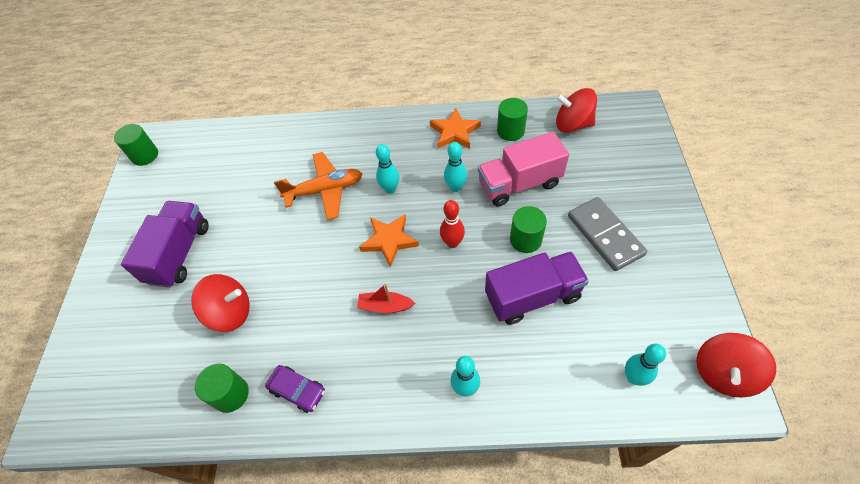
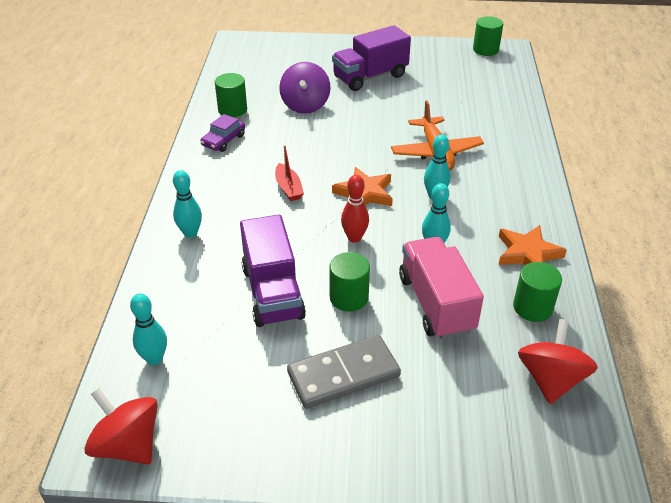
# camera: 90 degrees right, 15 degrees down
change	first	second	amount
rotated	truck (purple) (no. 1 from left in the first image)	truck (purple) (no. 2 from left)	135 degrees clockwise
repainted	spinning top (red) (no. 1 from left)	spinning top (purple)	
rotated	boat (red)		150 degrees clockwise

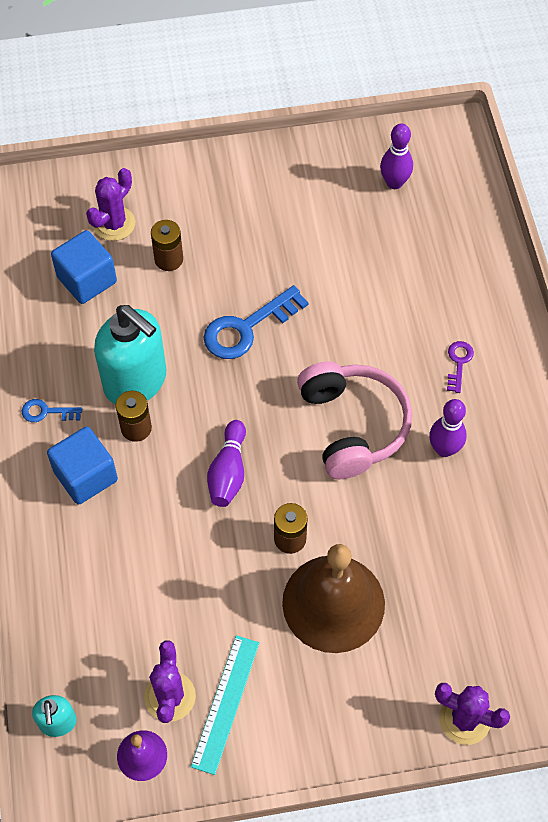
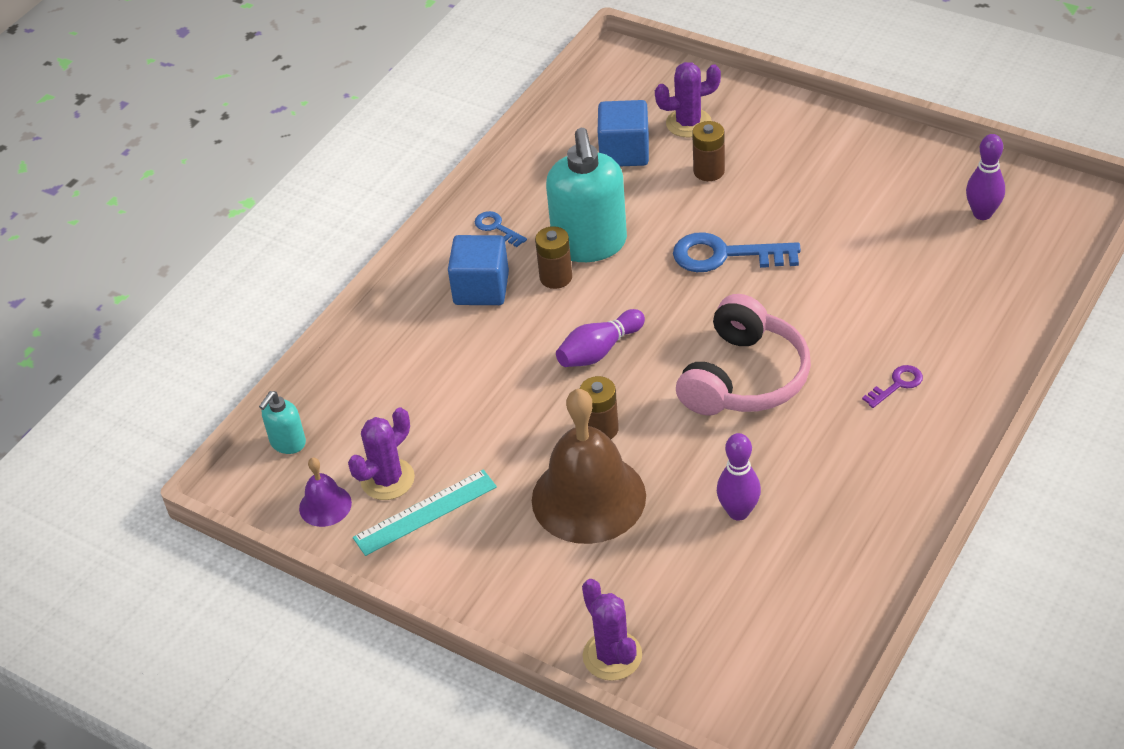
# camera: 45 degrees right, 15 degrees down
change	first	second	amount
shifted	bowling pin (purple) (no. 3 from left in the first image)	bowling pin (purple) (no. 2 from left)	

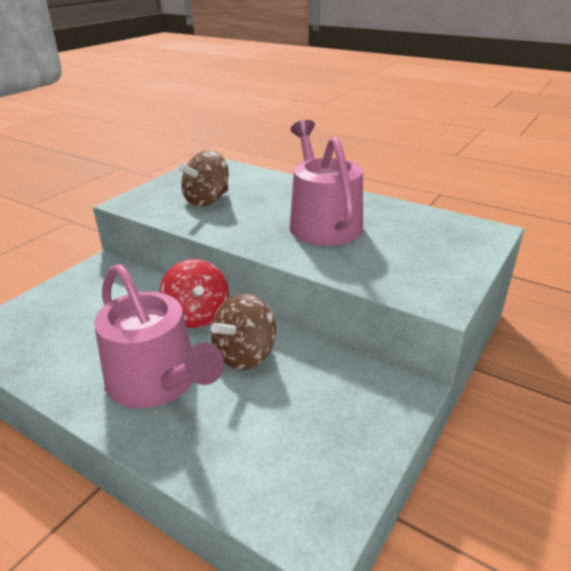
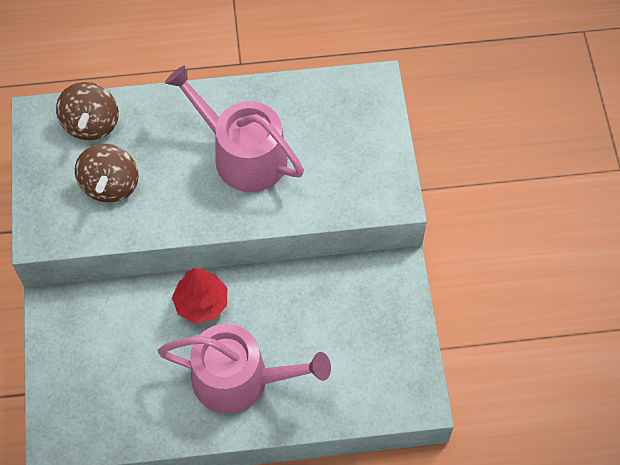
# camera: 40 degrees left, 30 degrees up
change	first	second	amount
swapped	spinning top (red)	tree (red)	
shifted	spinning top (brown) (no. 2 from left in the first image)	spinning top (brown) (no. 1 from left)	

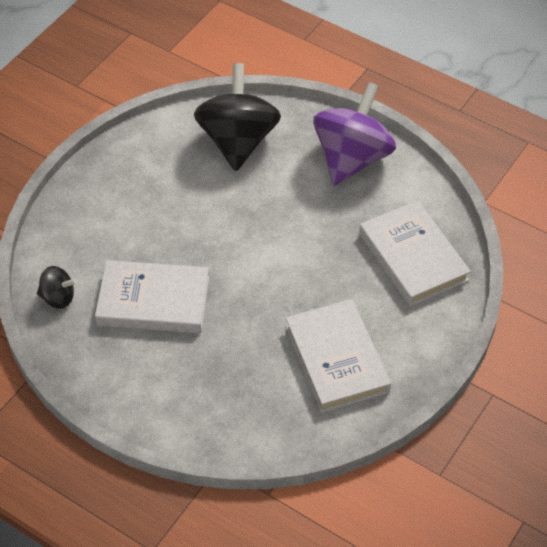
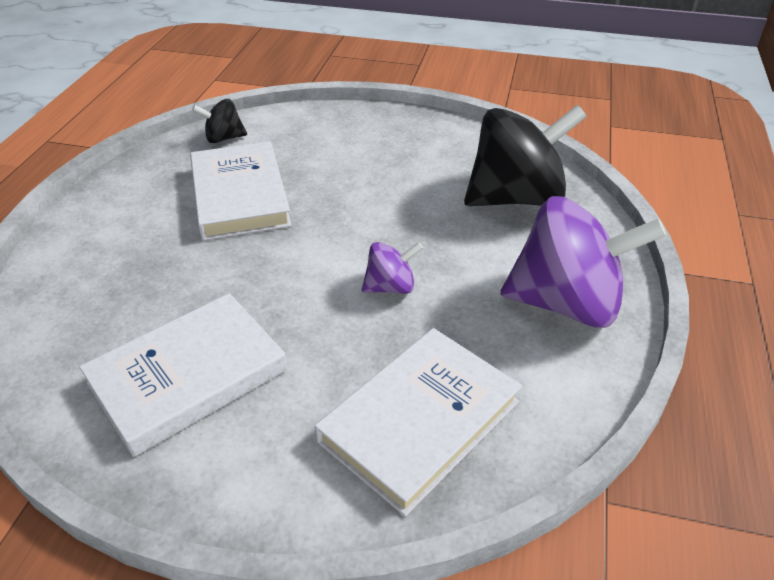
# camera: 70 degrees right, 10 degrees down
change	first	second	amount
rotated	spinning top (black) (no. 1 from left)		90 degrees clockwise
new		spinning top (purple) (no. 1 from left)	

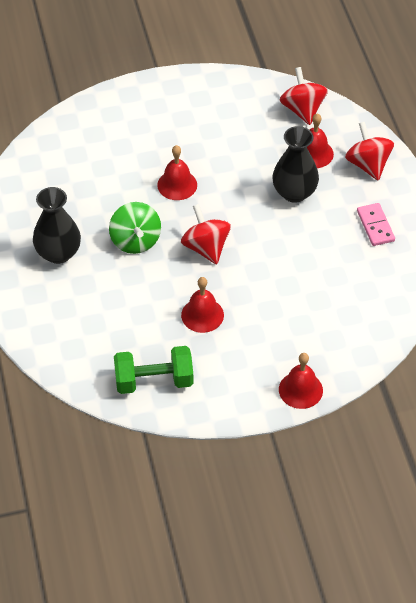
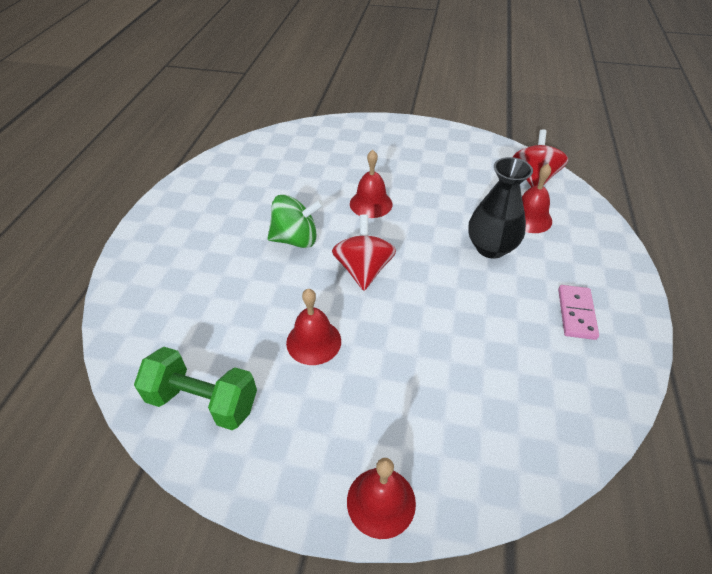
# camera: 25 degrees right, 5 degrees down
change	first	second	amount
gone	vase (black) (no. 1 from left)		
rotated	spinning top (green)		105 degrees counterclockwise
gone	spinning top (red) (no. 3 from left)		

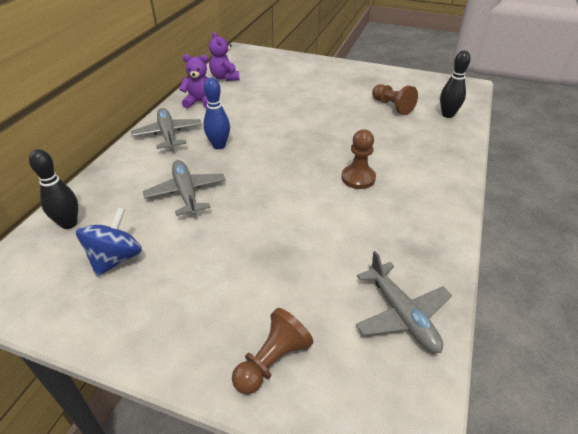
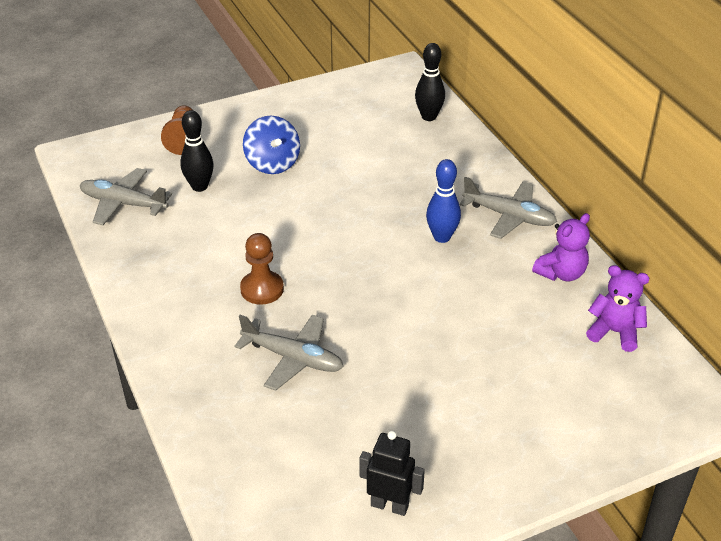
# camera: 135 degrees right, 0 degrees up
change	first	second	amount
shifted	spinning top (blue)		
shifted	plane (grey) (no. 2 from left)		
gone	pawn (brown) (no. 3 from left)		
shifted	bowling pin (black) (no. 2 from left in the first image)	bowling pin (black) (no. 1 from left)	
new		robot (black)	

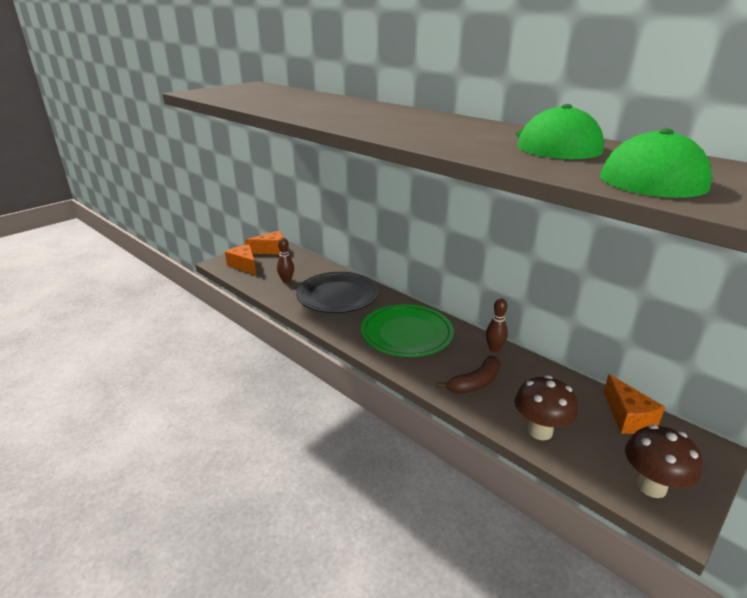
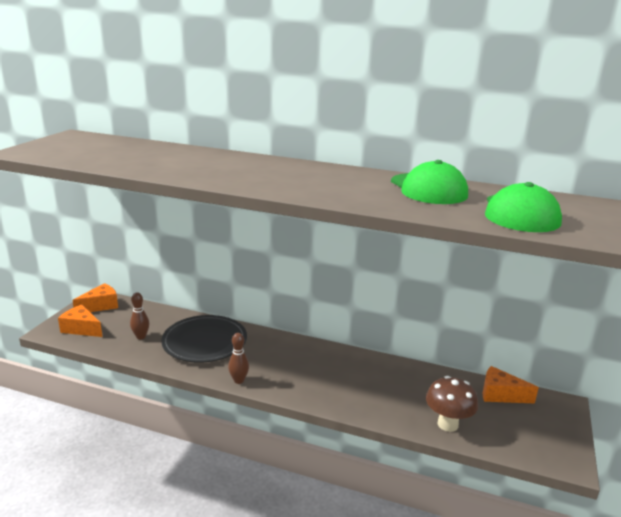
# camera: 25 degrees left, 5 degrees down
change	first	second	amount
gone	plate (green)		
gone	banana (brown)		
shifted	bowling pin (brown) (no. 2 from left)		
rotated	cheese (orange) (no. 3 from left)		150 degrees clockwise
gone	mushroom (brown) (no. 2 from left)		

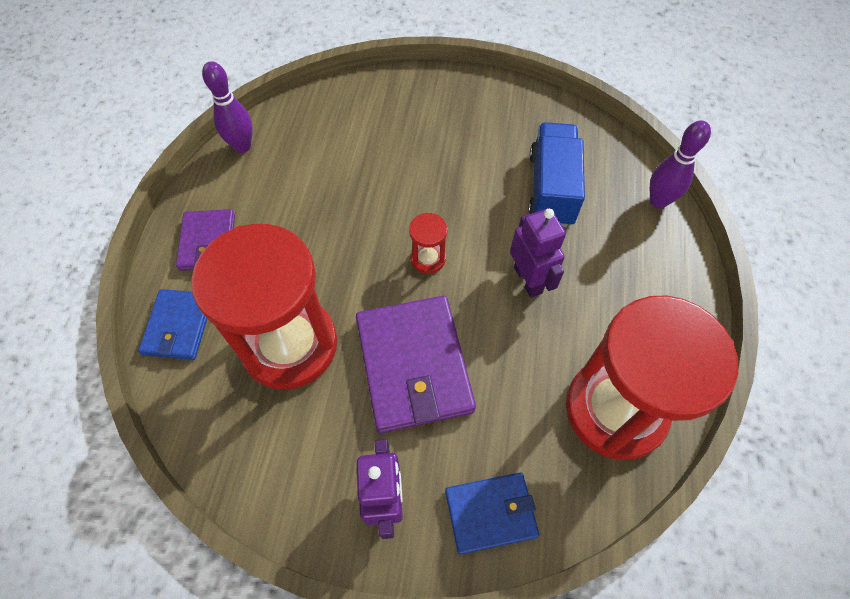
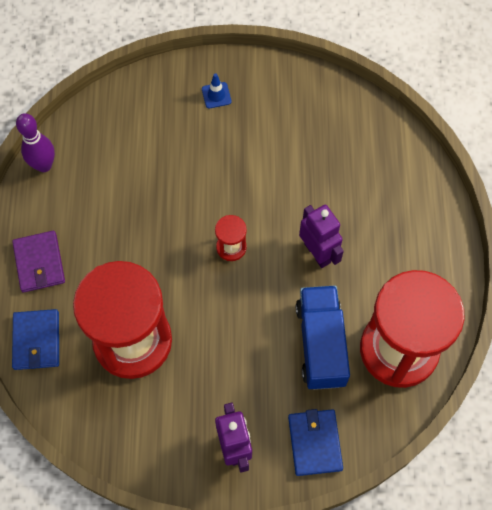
# camera: 10 degrees left, 5 degrees up
change	first	second	amount
gone	wallet (purple) (no. 2 from left)		
rotated	wallet (blue) (no. 2 from left)		75 degrees counterclockwise
shifted	truck (blue)		
gone	bowling pin (purple) (no. 2 from left)		
new		traffic cone (blue)	

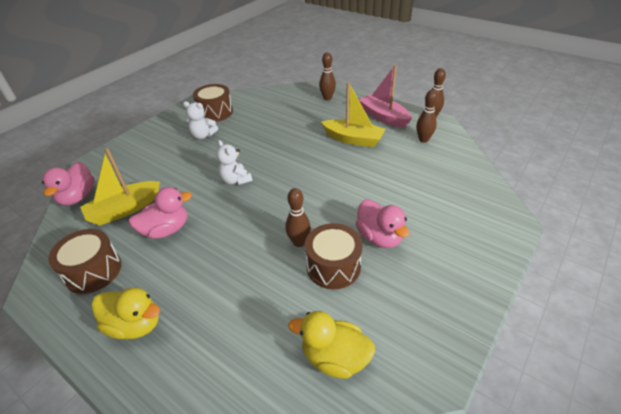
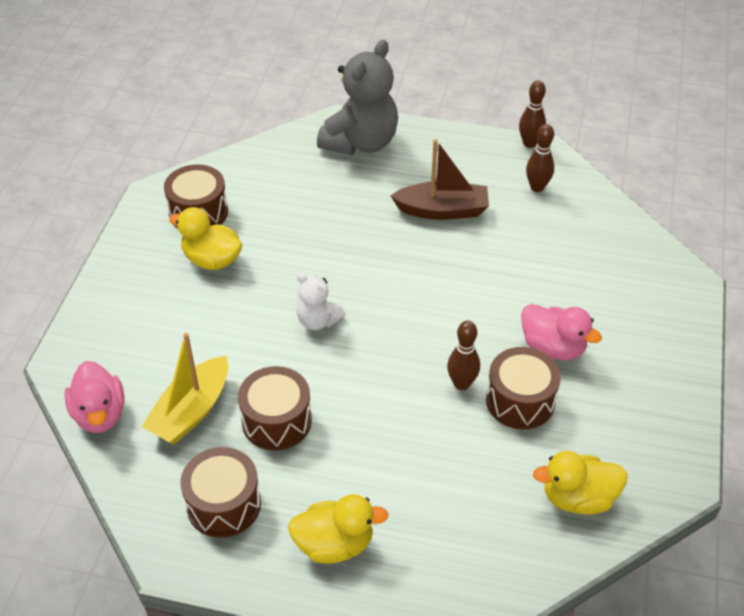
# camera: 25 degrees left, 5 degrees up
change	first	second	amount
swapped	duck (pink) (no. 2 from left)	drum (brown) (no. 3 from left)	
swapped	teddy bear (white) (no. 1 from left)	duck (yellow) (no. 1 from left)	
swapped	bowling pin (brown) (no. 2 from left)	teddy bear (grey)	
repainted	boat (yellow) (no. 2 from left)	boat (brown)	
gone	boat (pink)		

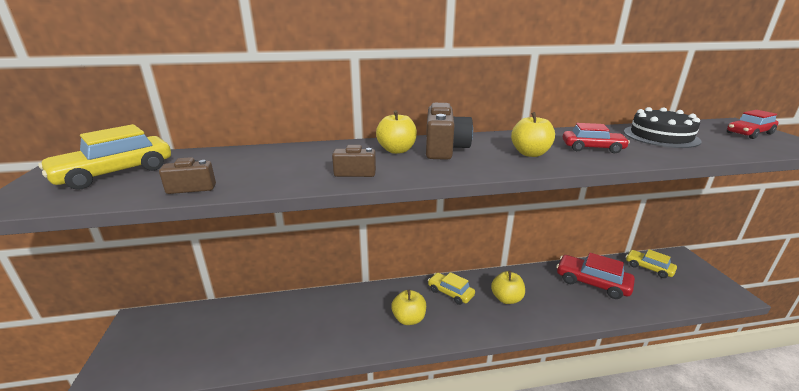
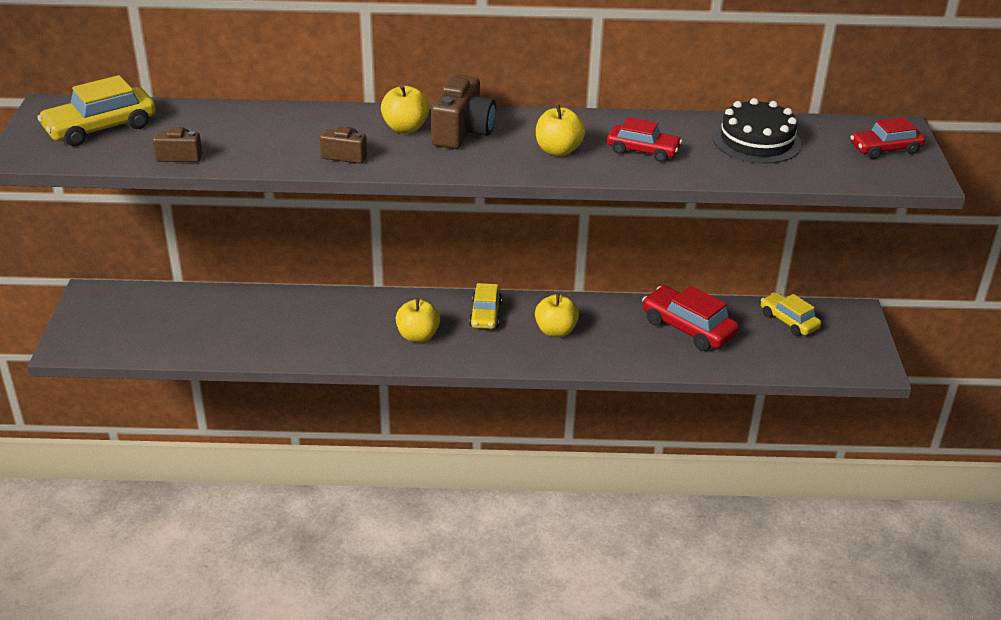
# camera: 10 degrees right, 10 degrees up
change	first	second	amount
rotated	car (yellow) (no. 2 from left)		135 degrees counterclockwise

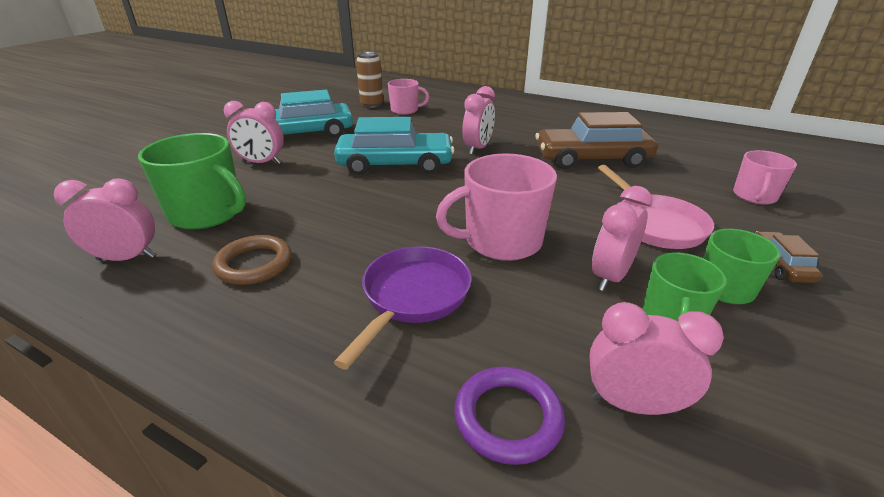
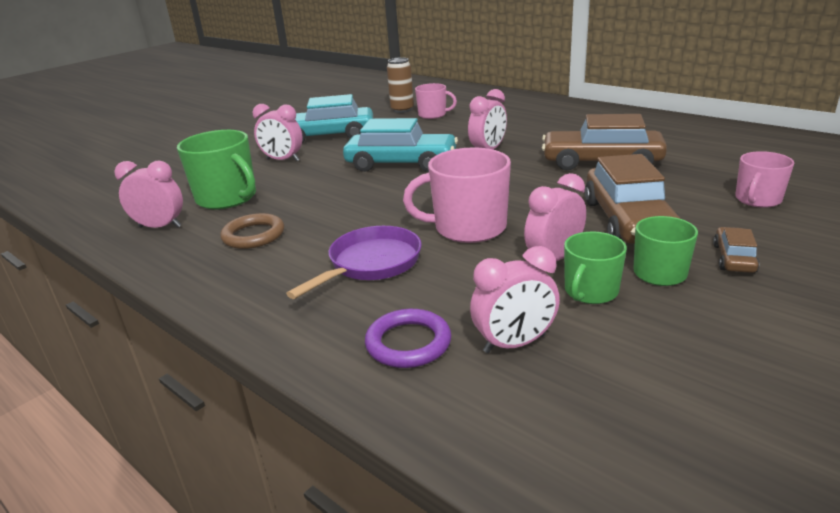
# camera: 15 degrees right, 5 degrees down
change	first	second	amount
rotated	clock (pink) (no. 5 from left in the first image)	clock (pink) (no. 4 from left)	135 degrees clockwise
swapped	pan (pink)	car (brown) (no. 2 from left)	

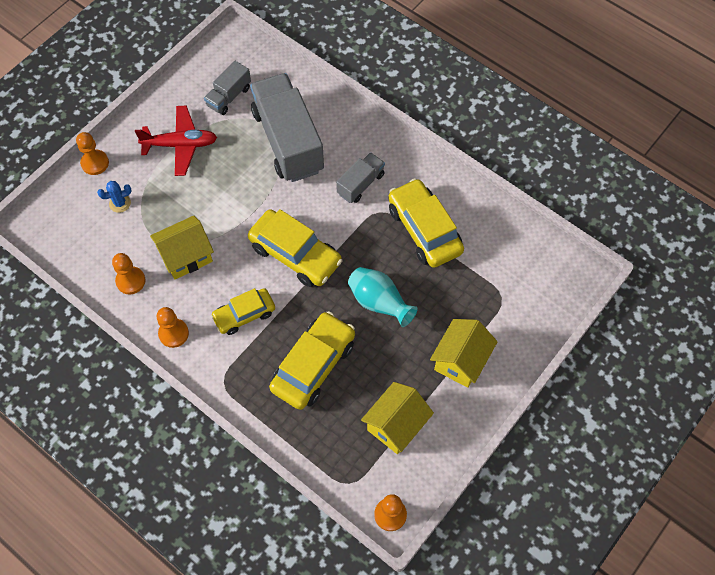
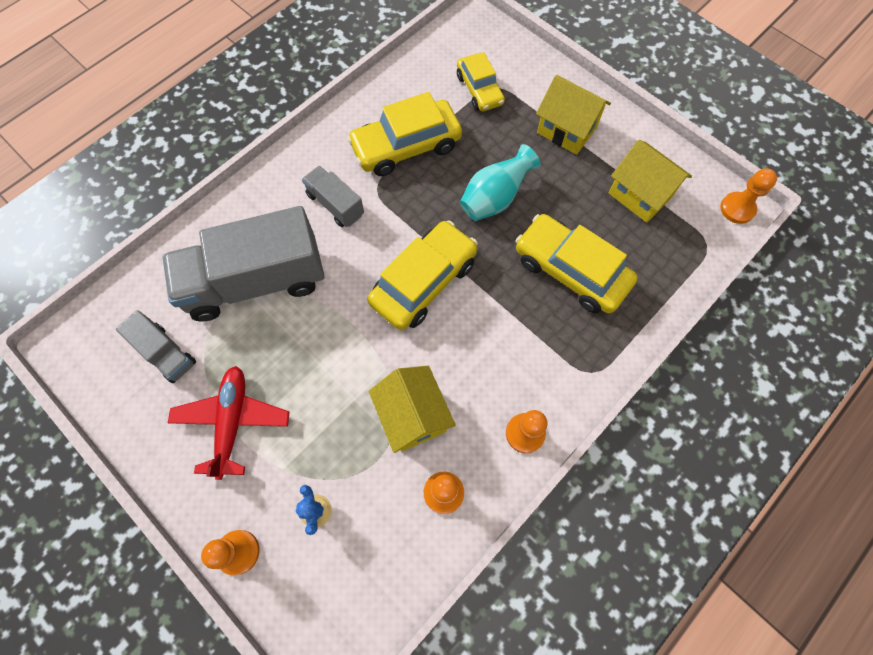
# camera: 85 degrees left, 5 degrees up
change	first	second	amount
shifted	car (yellow) (no. 1 from left in the first image)	car (yellow) (no. 3 from left)	

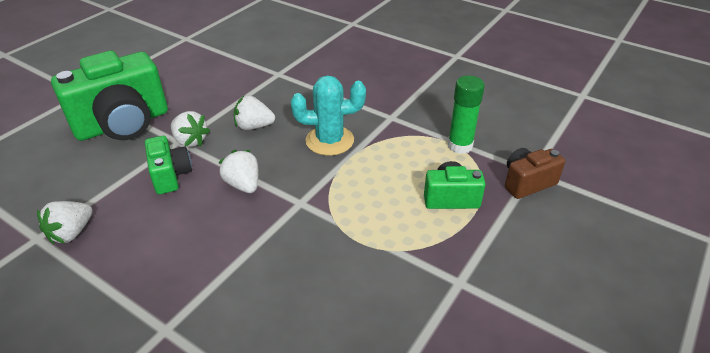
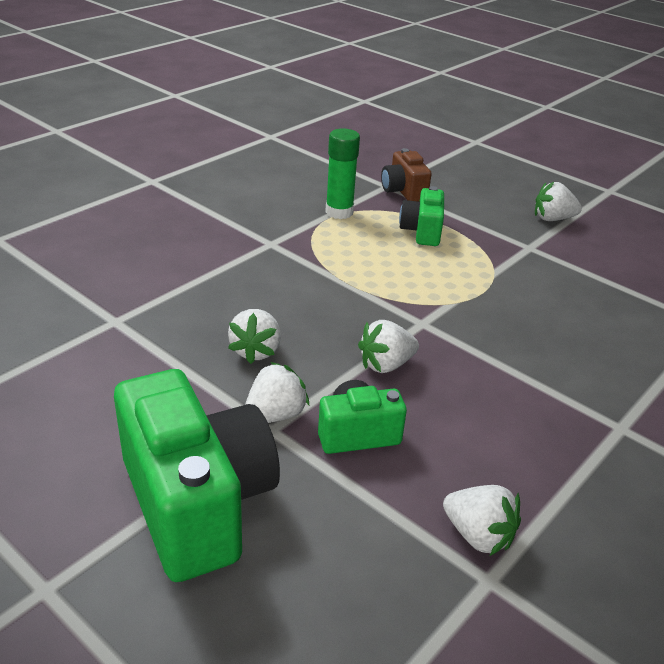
# camera: 85 degrees left, 5 degrees down
change	first	second	amount
gone	cactus (turquoise)		
new		strawberry (white) (no. 5 from left)	

